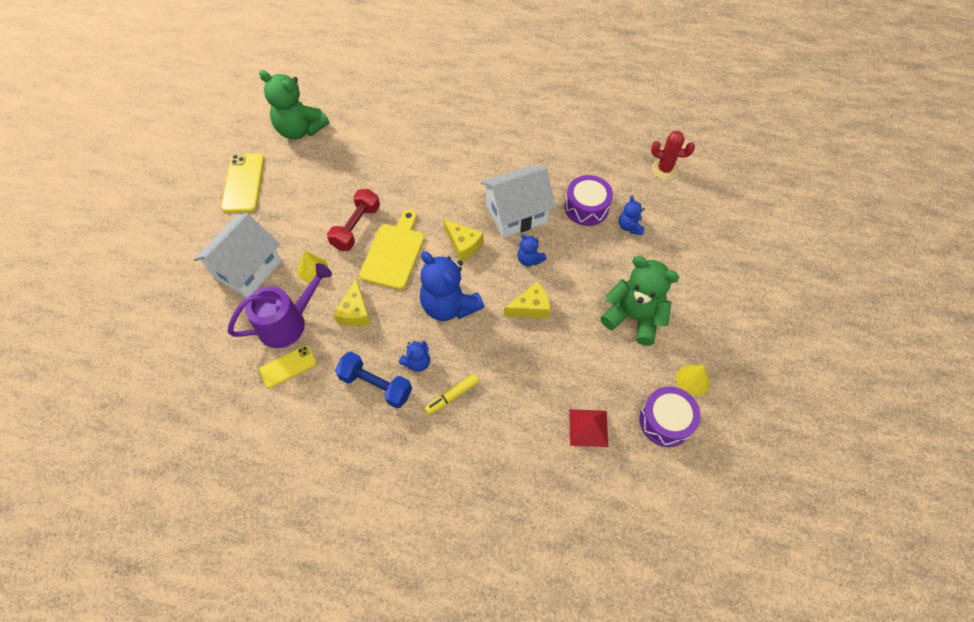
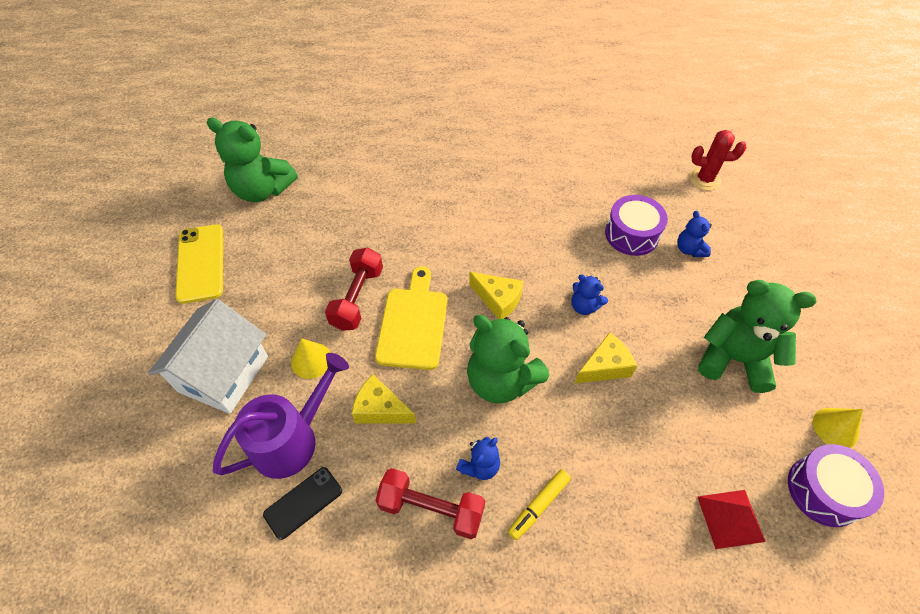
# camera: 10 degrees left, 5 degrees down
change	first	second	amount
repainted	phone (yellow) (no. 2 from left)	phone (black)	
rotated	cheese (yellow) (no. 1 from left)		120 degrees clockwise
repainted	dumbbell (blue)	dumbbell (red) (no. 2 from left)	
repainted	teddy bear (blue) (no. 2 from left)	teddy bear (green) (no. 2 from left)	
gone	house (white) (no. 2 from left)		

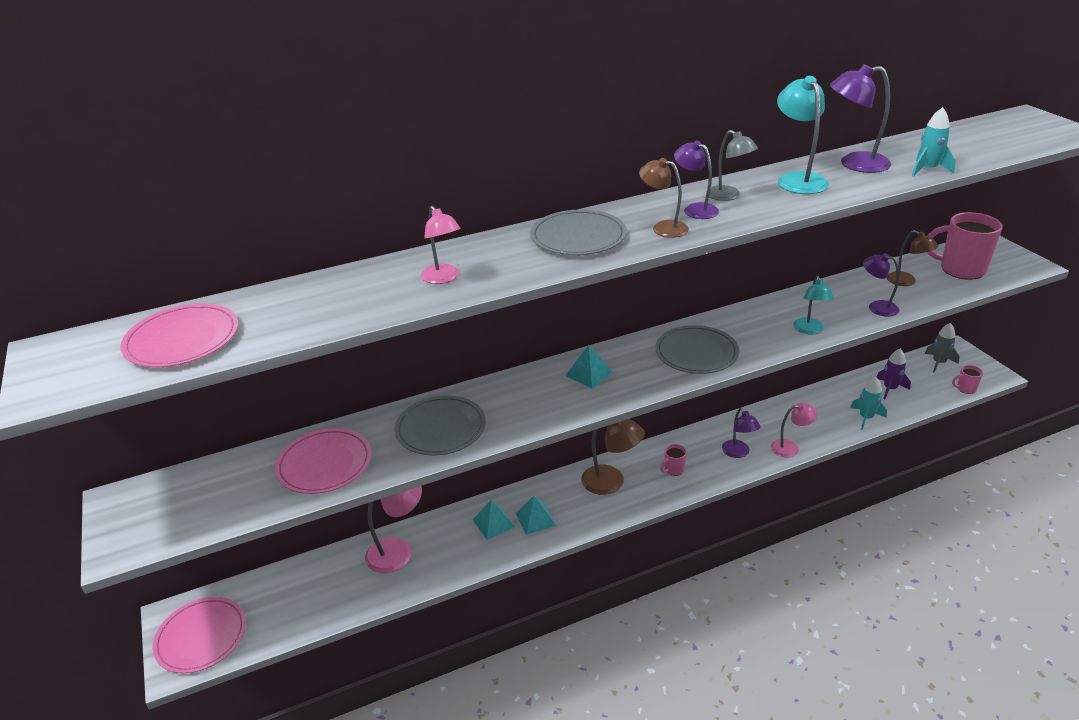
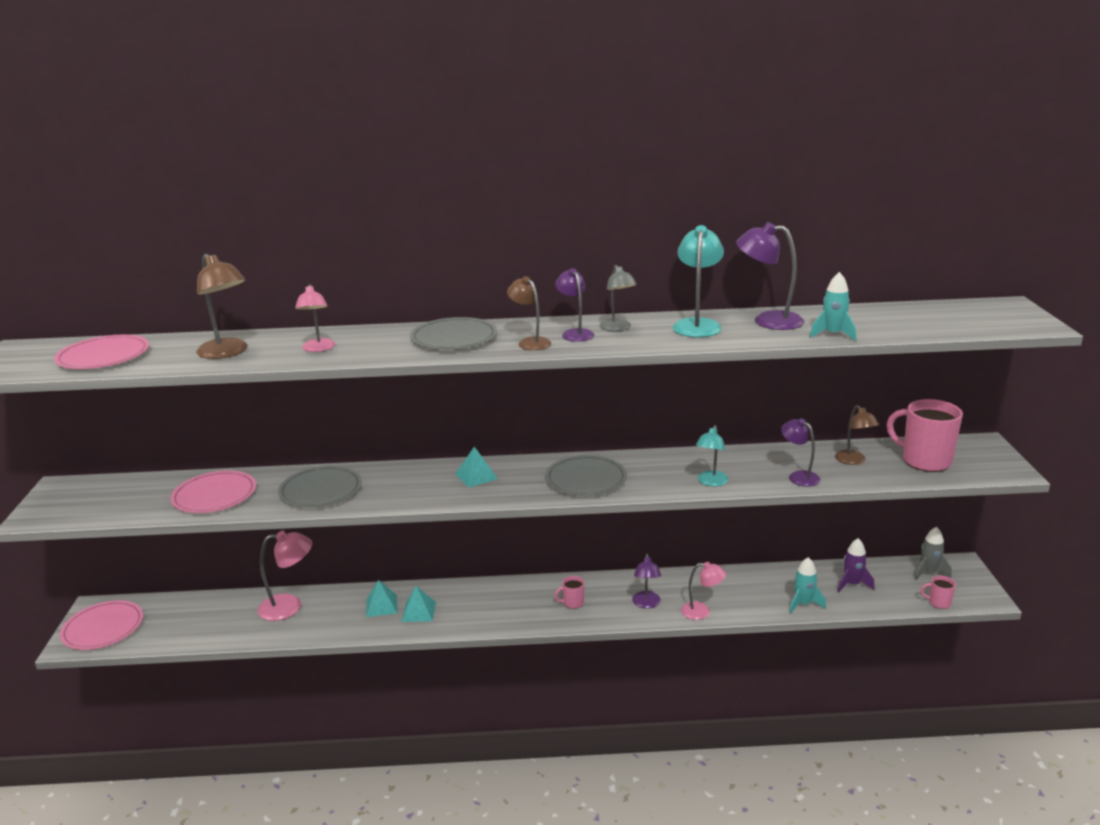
# camera: 20 degrees right, 10 degrees down
change	first	second	amount
shifted	lamp (brown) (no. 1 from left)		

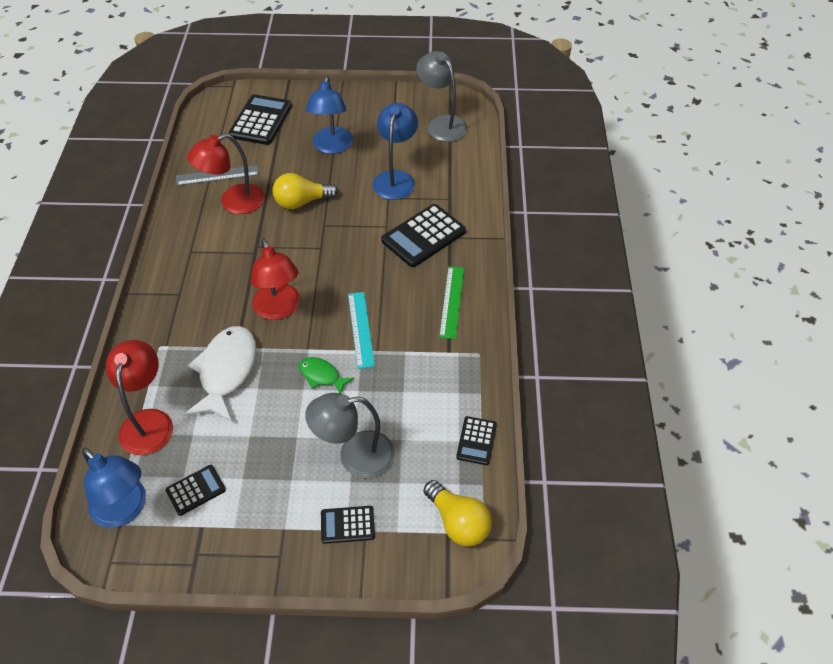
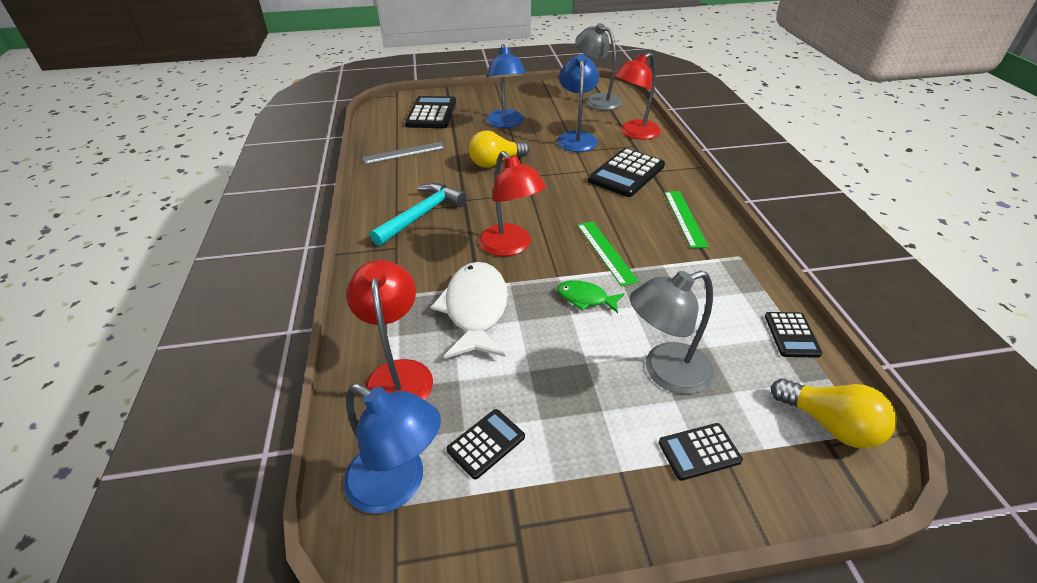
# camera: 10 degrees left, 10 degrees down
change	first	second	amount
shifted	lamp (red) (no. 2 from left in the first image)	lamp (red) (no. 3 from left)	
repainted	ruler (turquoise)	ruler (green) (no. 1 from left)	
new		hammer (turquoise)	

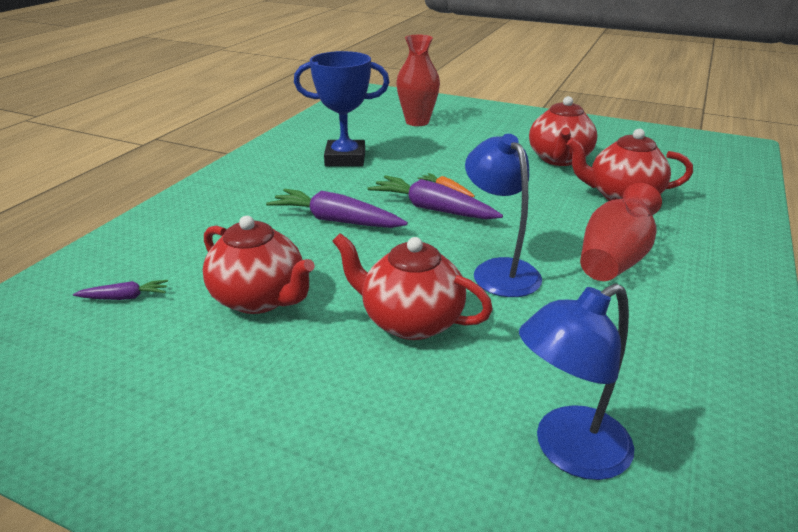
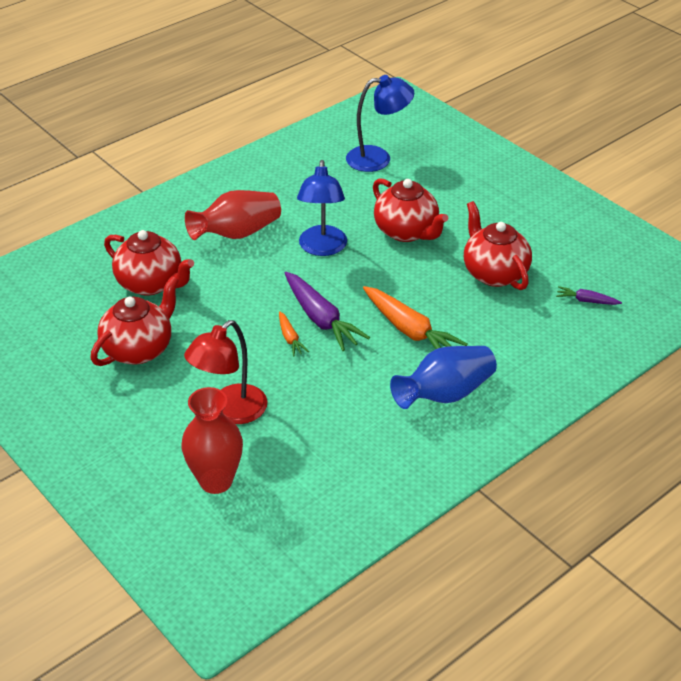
# camera: 155 degrees left, 10 degrees up
change	first	second	amount
repainted	carrot (purple) (no. 2 from left)	carrot (orange) (no. 2 from left)	
gone	trophy (blue)		
new		lamp (red)	
new		vase (blue)	

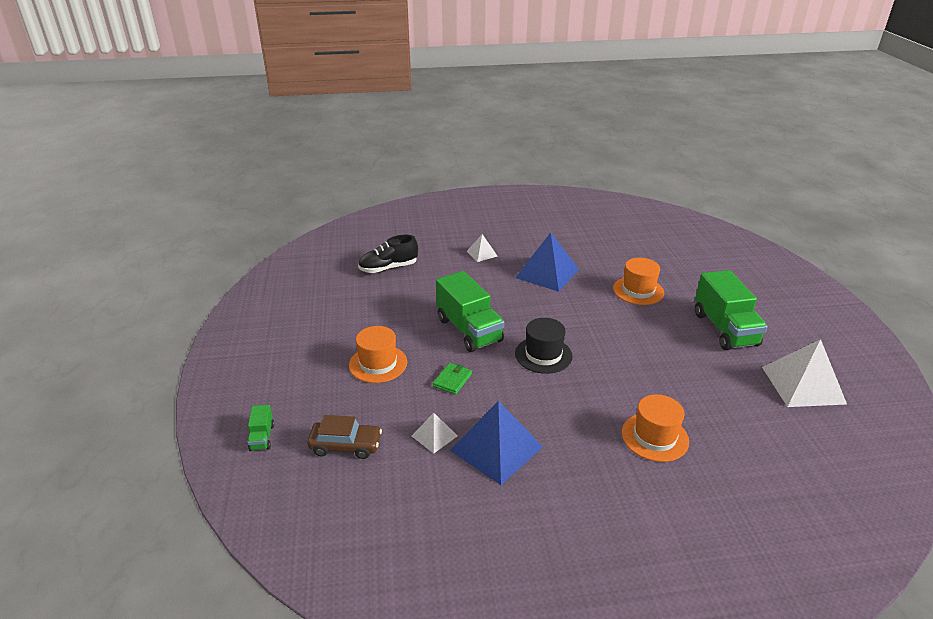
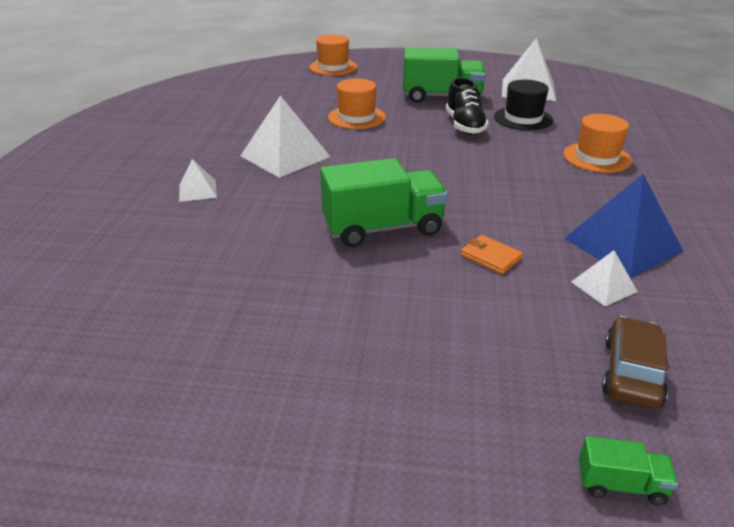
# camera: 75 degrees left, 0 degrees up
change	first	second	amount
shifted	hat (orange) (no. 1 from left)		
shifted	shoe (black)		
repainted	wallet (green)	wallet (orange)	
repainted	pyramid (blue) (no. 2 from left)	pyramid (white) (no. 2 from left)	
shifted	hat (black)		

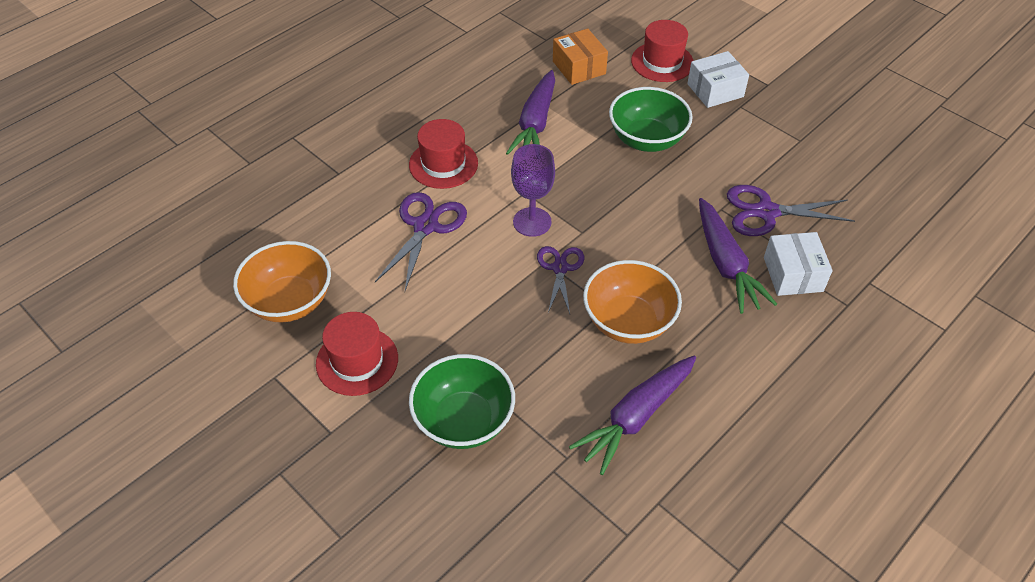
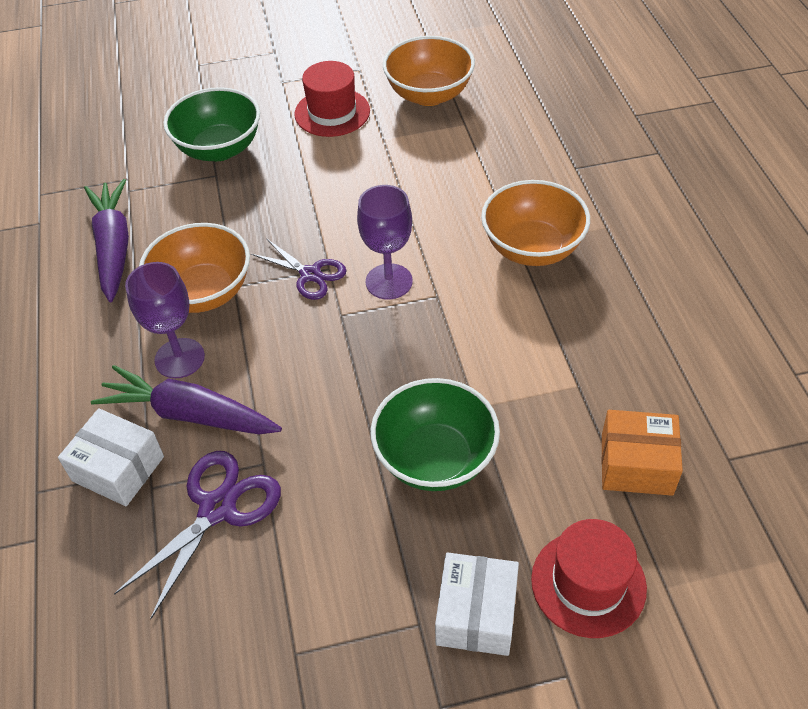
# camera: 125 degrees right, 0 degrees up
change	first	second	amount
gone	scissors (purple) (no. 1 from left)		
swapped	hat (red) (no. 2 from left)	bowl (orange) (no. 3 from left)	
gone	carrot (purple) (no. 1 from left)		
new		goblet (purple) (no. 1 from left)	

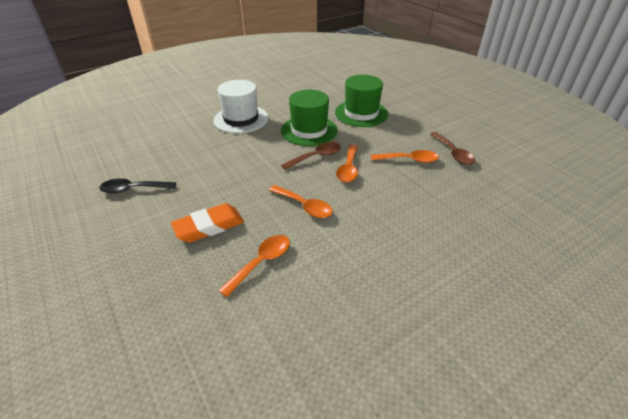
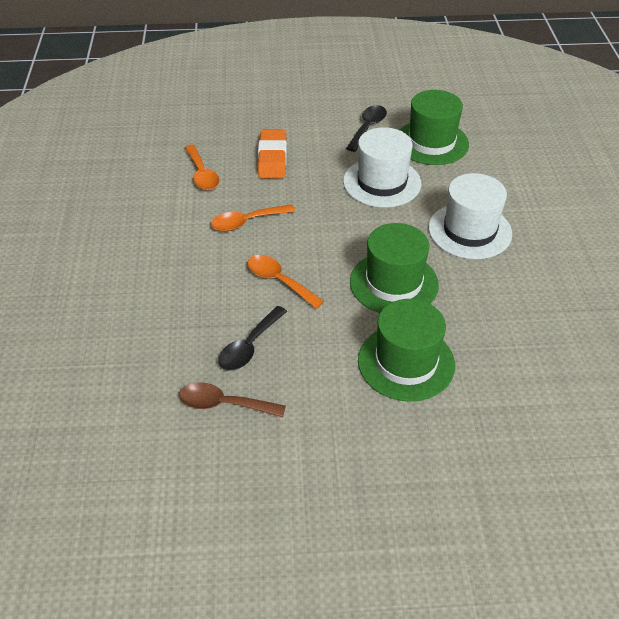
# camera: 120 degrees right, 5 degrees up
change	first	second	amount
gone	spoon (brown) (no. 1 from left)		
repainted	spoon (orange) (no. 4 from left)	spoon (black) (no. 1 from left)	
new		hat (white) (no. 1 from left)	
new		hat (green) (no. 3 from left)	

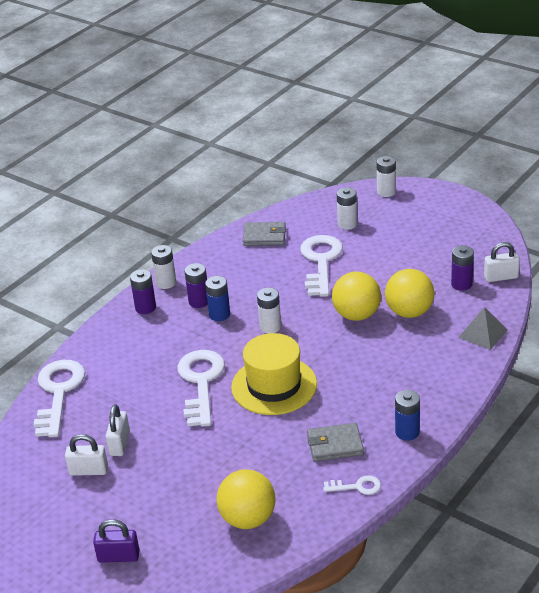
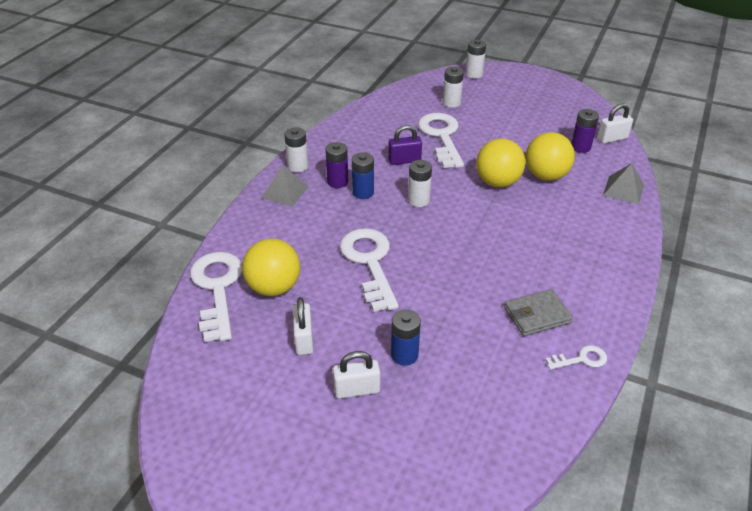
# camera: 15 degrees left, 5 degrees up
change	first	second	amount
shifted	padlock (white) (no. 1 from left in the first image)	padlock (white) (no. 2 from left)	
shifted	padlock (purple)		
swapped	battery (purple) (no. 1 from left)	pyramid (grey) (no. 1 from left)	
shifted	ball (yellow) (no. 1 from left)		
gone	hat (yellow)		
gone	wallet (grey) (no. 1 from left)		
shifted	battery (blue) (no. 2 from left)		

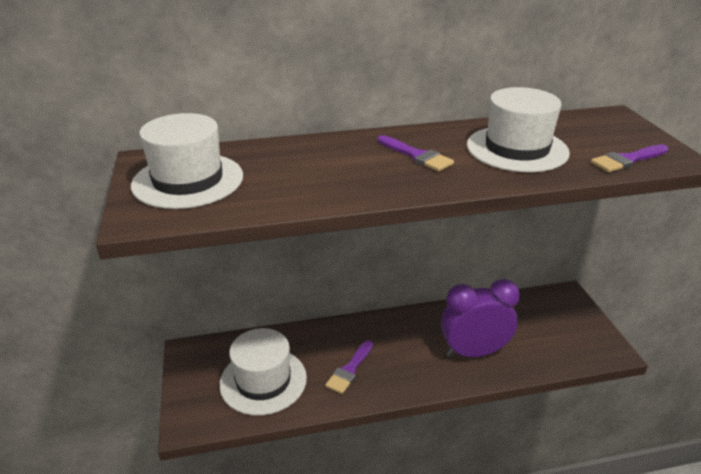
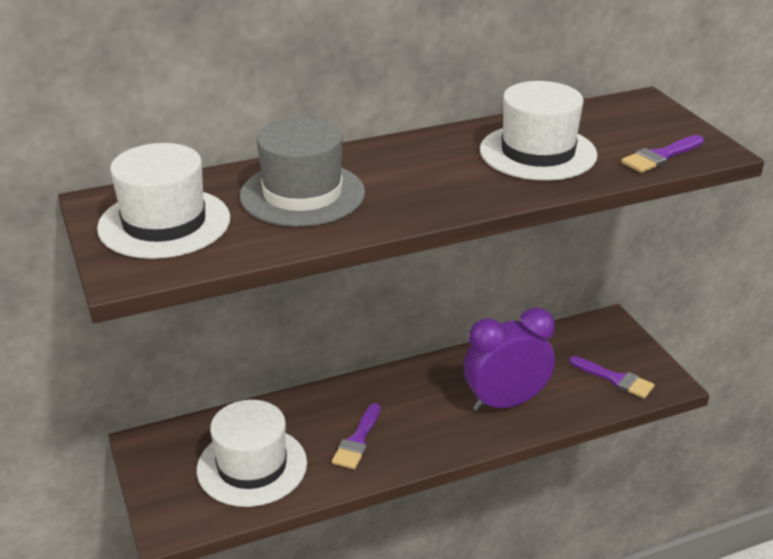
# camera: 10 degrees left, 0 degrees up
change	first	second	amount
shifted	brush (purple) (no. 2 from left)		
new		hat (grey)	

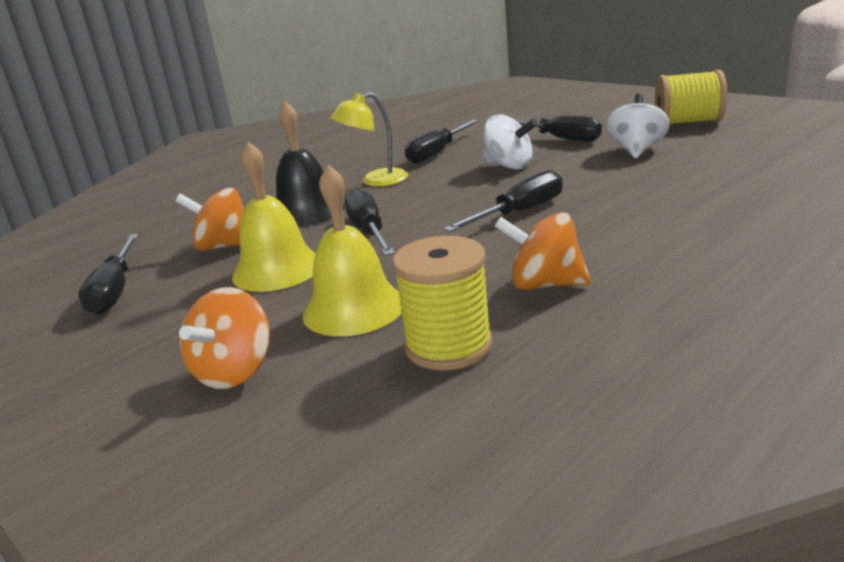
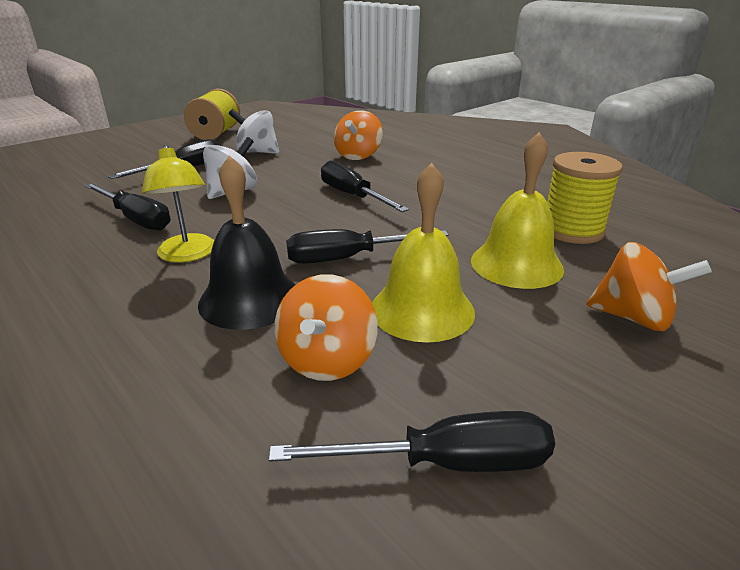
# camera: 90 degrees left, 5 degrees up
change	first	second	amount
shifted	spinning top (orange) (no. 3 from left in the first image)	spinning top (orange) (no. 2 from left)	

